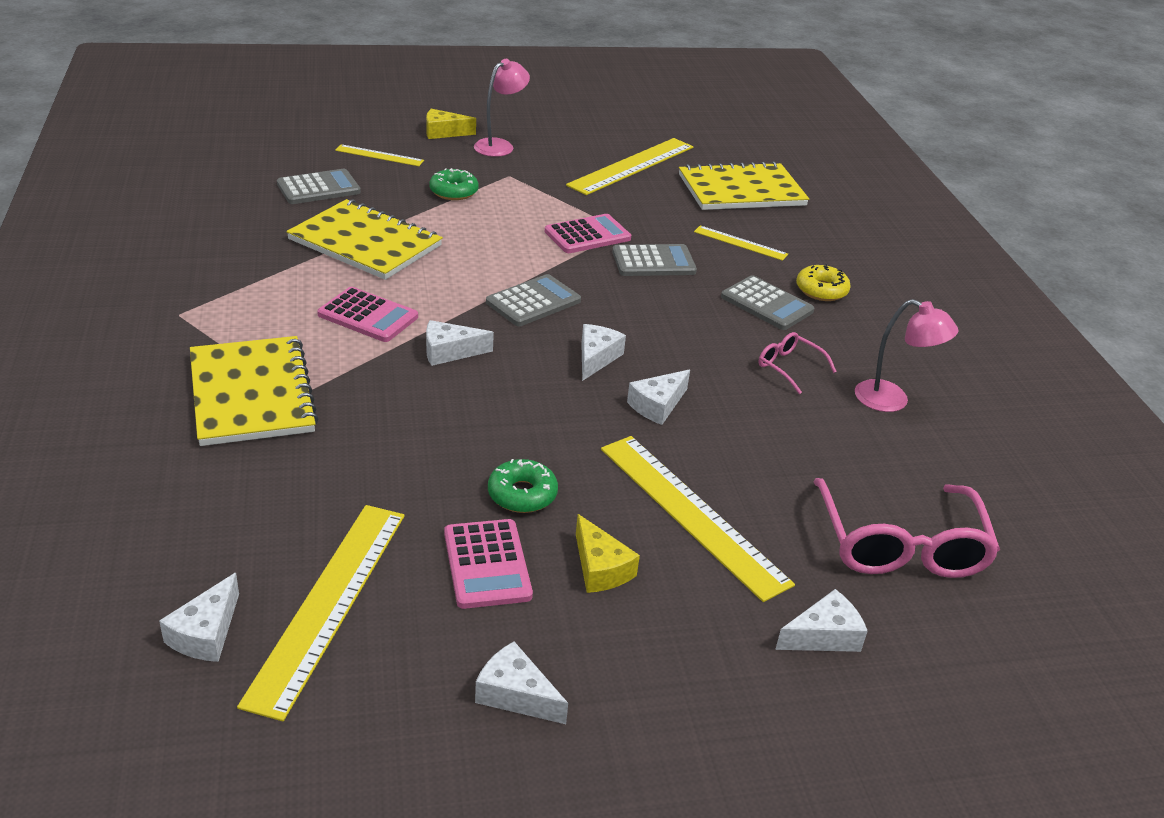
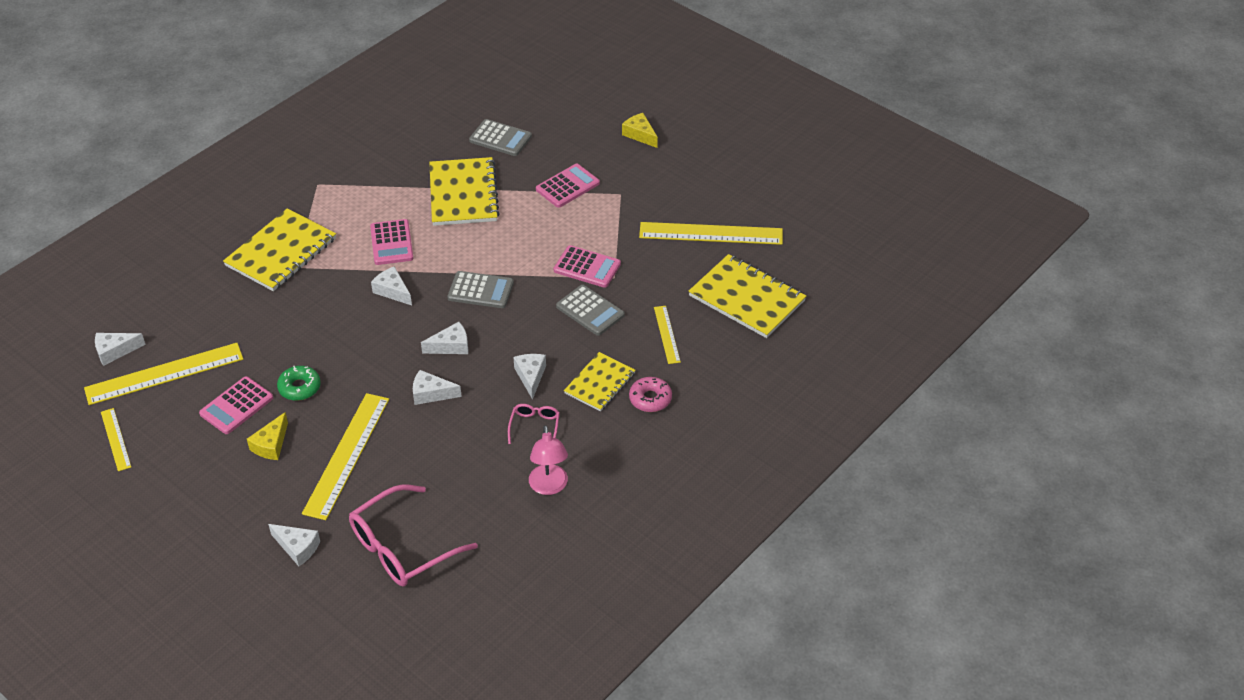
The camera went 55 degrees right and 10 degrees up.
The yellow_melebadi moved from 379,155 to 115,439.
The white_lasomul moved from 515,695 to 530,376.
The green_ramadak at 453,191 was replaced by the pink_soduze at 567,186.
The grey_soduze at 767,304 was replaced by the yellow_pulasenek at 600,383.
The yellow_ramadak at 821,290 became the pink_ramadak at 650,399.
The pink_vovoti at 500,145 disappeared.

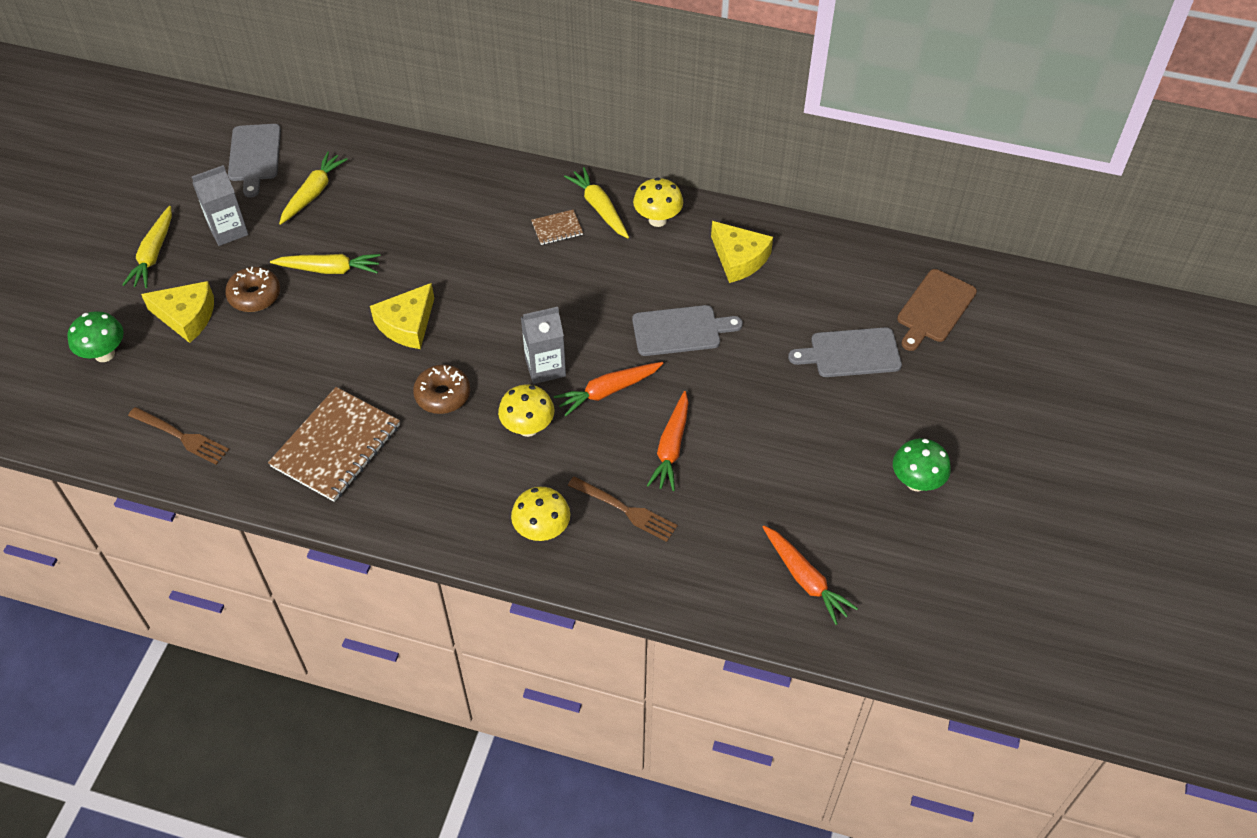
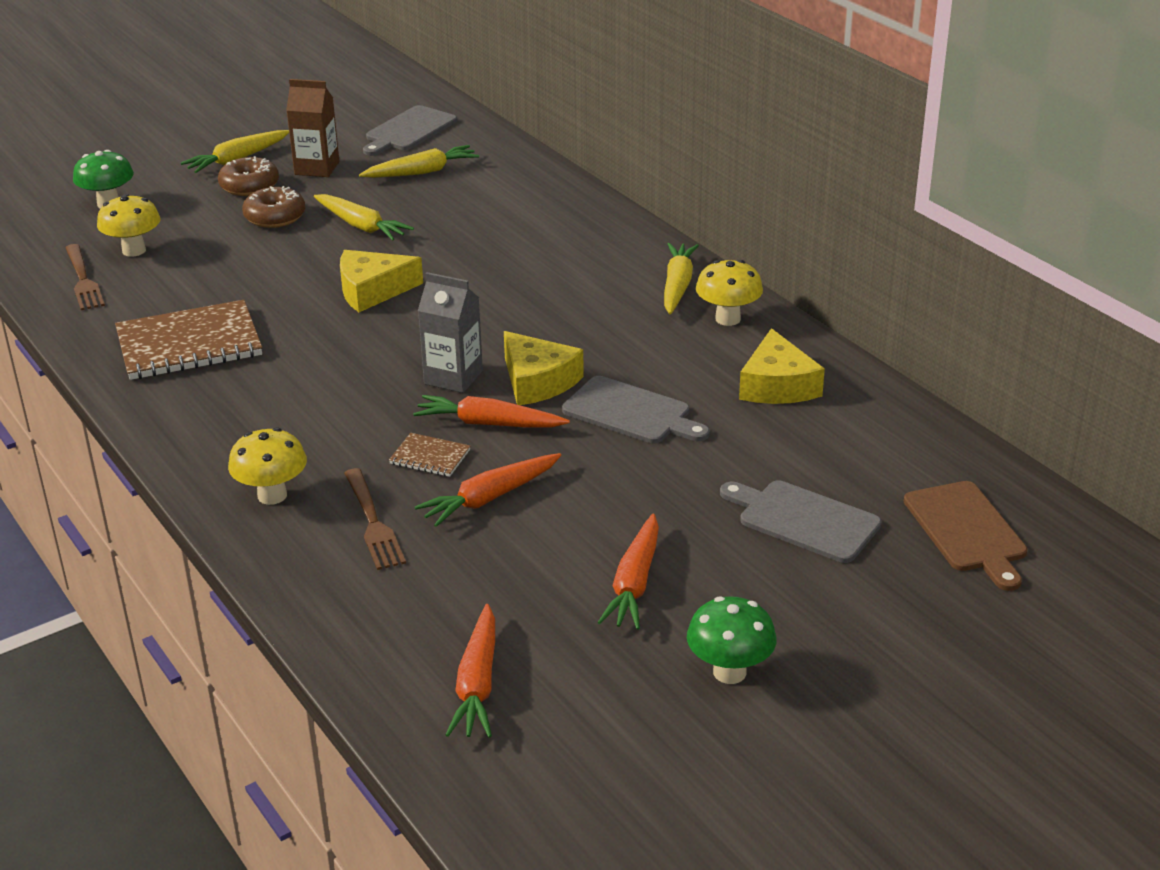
The camera went 40 degrees right and 20 degrees down.
The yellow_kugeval moved from 528,428 to 134,250.
The brown_ramadak moved from 442,395 to 249,186.
The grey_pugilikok at 228,230 became the brown_pugilikok at 317,168.
The brown_pulasenek moved from 557,228 to 430,457.
The yellow_lasomul moved from 186,316 to 537,381.
The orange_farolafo at 634,583 appeared.
The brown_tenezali at 934,308 turned 90 degrees counterclockwise.

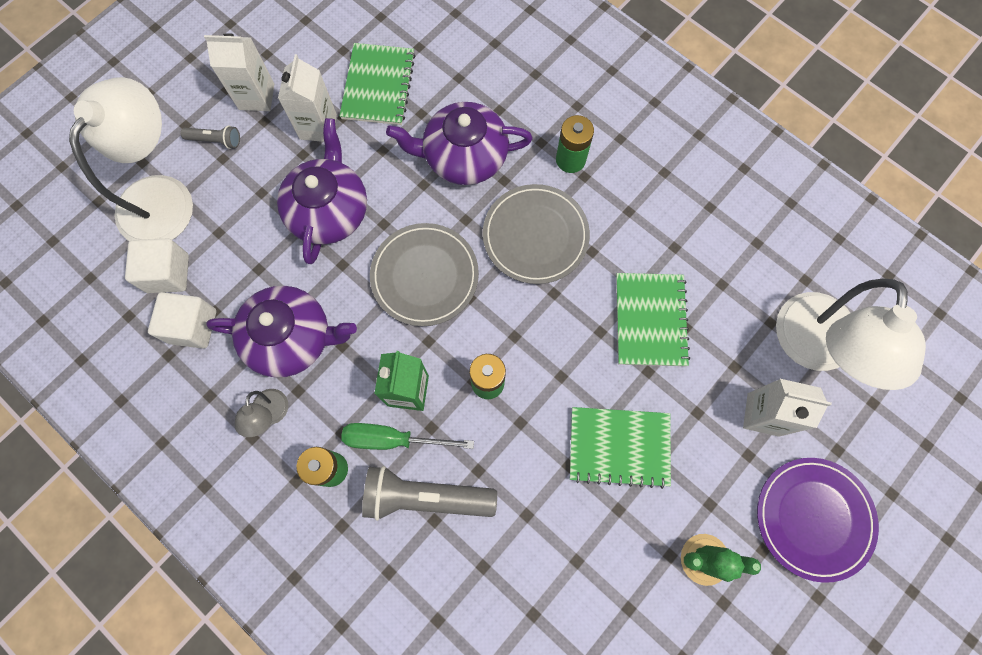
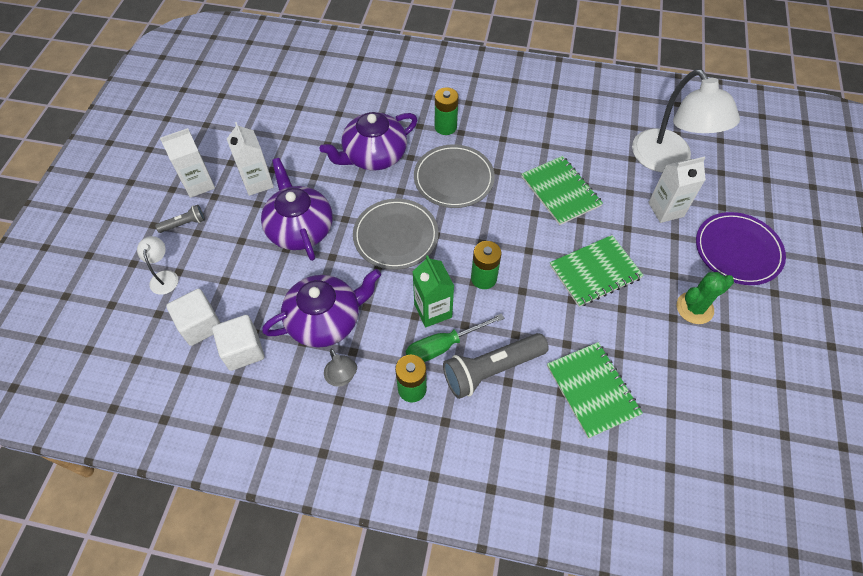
The camera went 30 degrees left and 15 degrees down.
The white_vovoti at 163,195 changed to 0.43 times the size.
The green_pulasenek moved from 378,86 to 592,390.

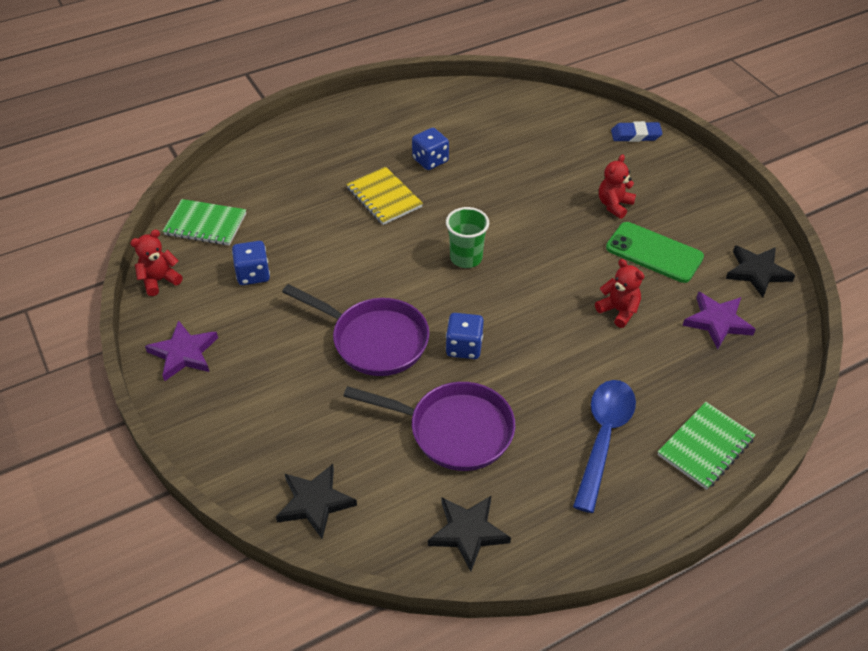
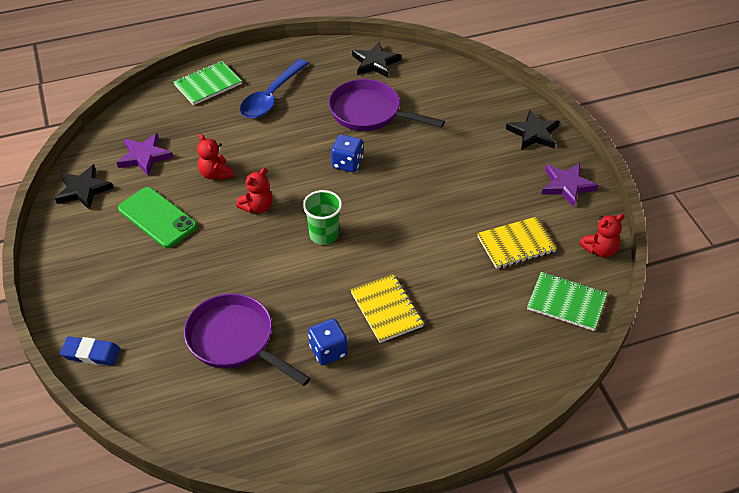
The camera went 170 degrees left and 0 degrees up.
The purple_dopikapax moved from 374,340 to 235,340.
The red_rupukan moved from 614,205 to 257,207.
The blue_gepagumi at 253,274 was replaced by the yellow_pulasenek at 516,244.
The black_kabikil moved from 315,502 to 533,133.

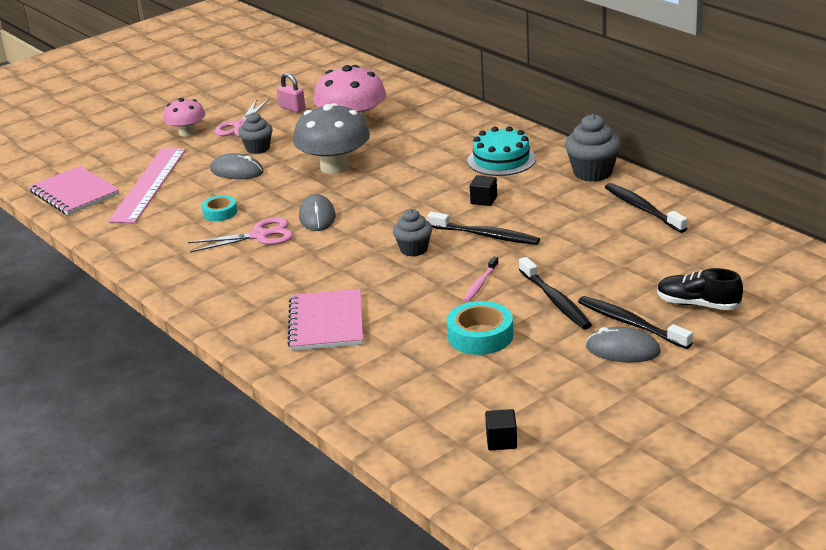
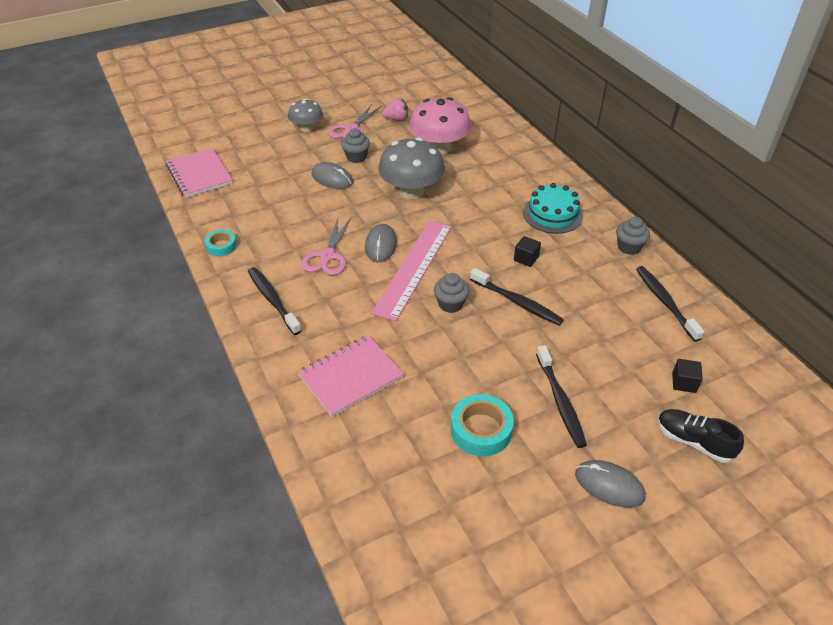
The camera went 10 degrees right and 15 degrees up.
The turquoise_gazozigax moved from 220,212 to 221,246.
The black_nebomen moved from 631,324 to 273,300.
The pink_kugeval at 186,132 became the grey_kugeval at 307,128.
The pink_pulasenek at 326,323 turned 45 degrees clockwise.
The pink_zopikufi at 260,236 turned 105 degrees clockwise.
The pink_melebadi moved from 149,184 to 414,268.
The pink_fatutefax at 292,108 was replaced by the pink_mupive at 396,119.
The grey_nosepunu at 592,173 changed to 0.66 times the size.
The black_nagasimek moved from 501,441 to 684,383.
The pink_nebomen at 480,284 disappeared.

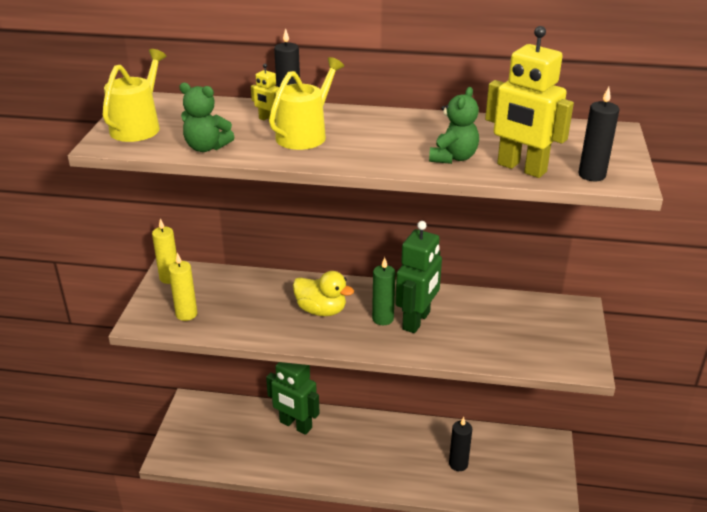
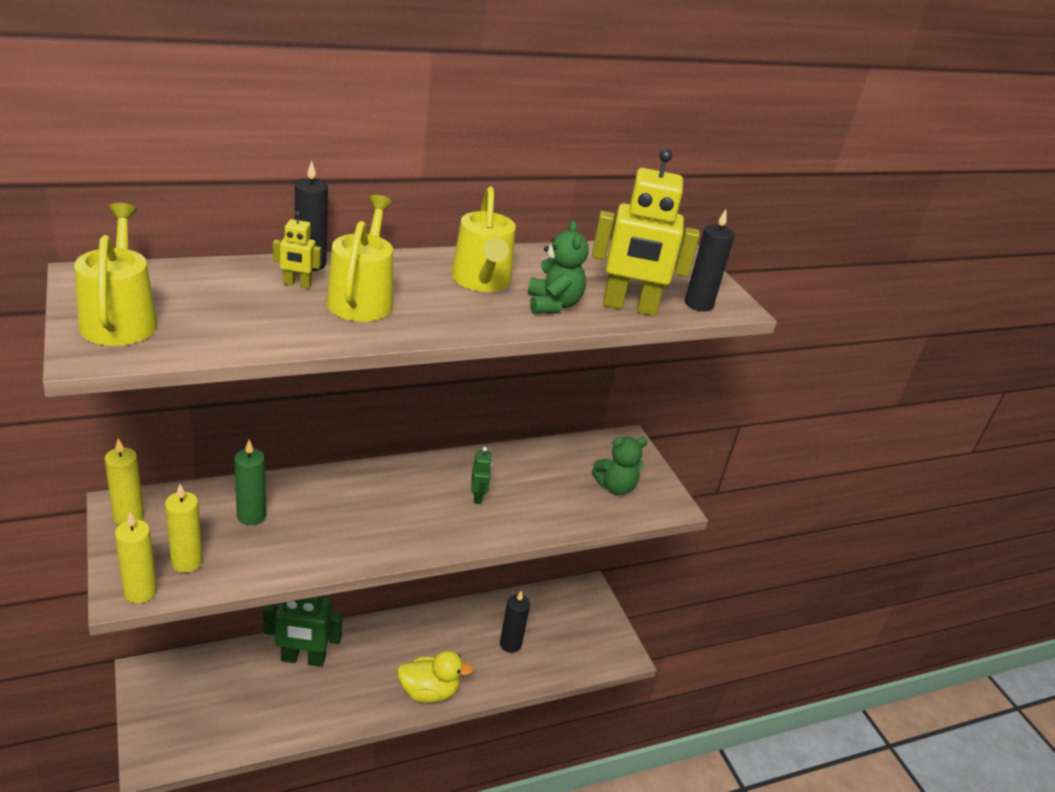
The camera went 35 degrees left and 0 degrees up.
The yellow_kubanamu at 140,592 appeared.
The green_kubanamu moved from 383,319 to 251,516.
The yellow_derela moved from 321,310 to 429,691.
The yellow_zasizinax at 482,281 appeared.
The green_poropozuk at 417,321 changed to 0.45 times the size.
The green_rupukan moved from 206,147 to 615,487.

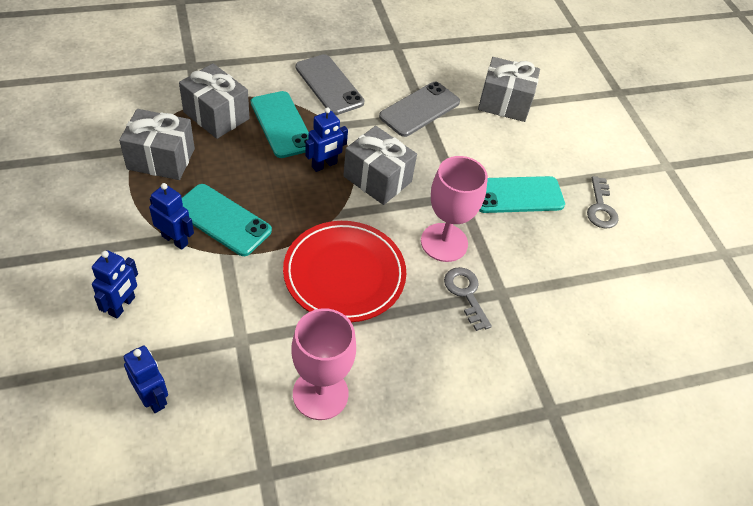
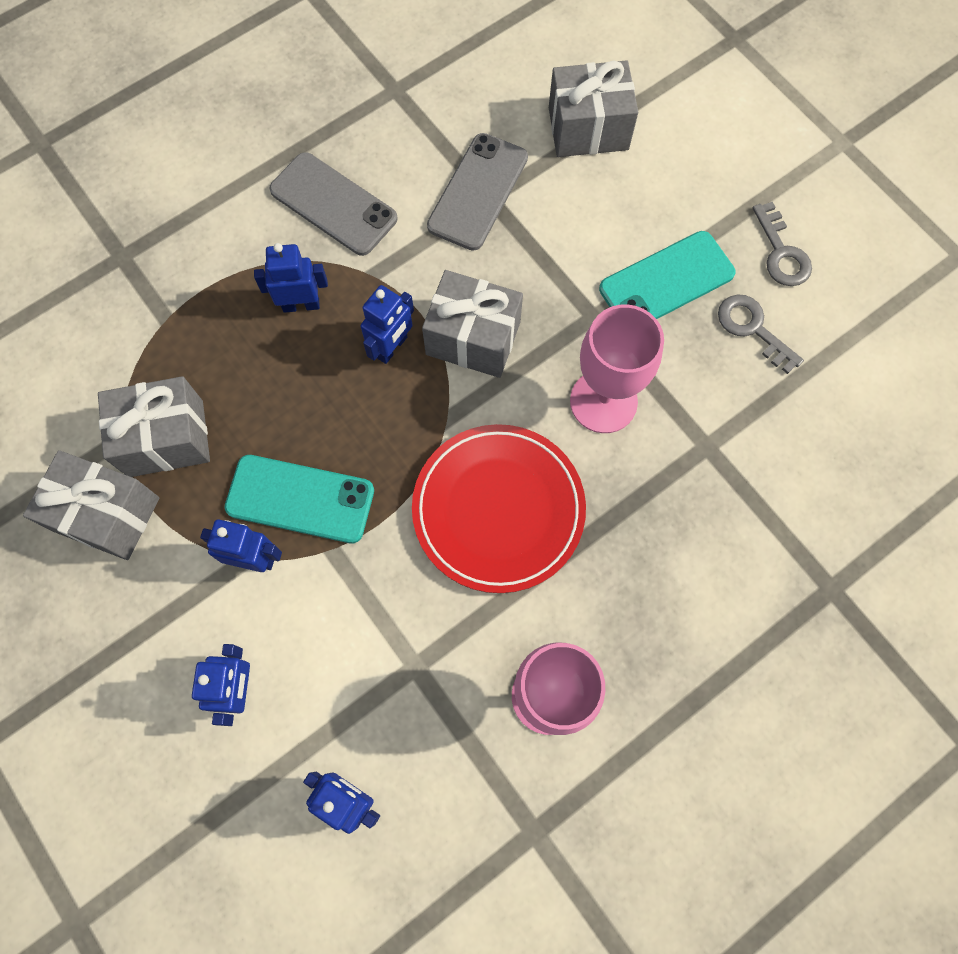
The camera went 15 degrees left and 20 degrees up.
The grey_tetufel moved from 216,115 to 107,514.
The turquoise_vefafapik at 281,124 was replaced by the blue_poropozuk at 301,304.
The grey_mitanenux moved from 466,294 to 753,329.

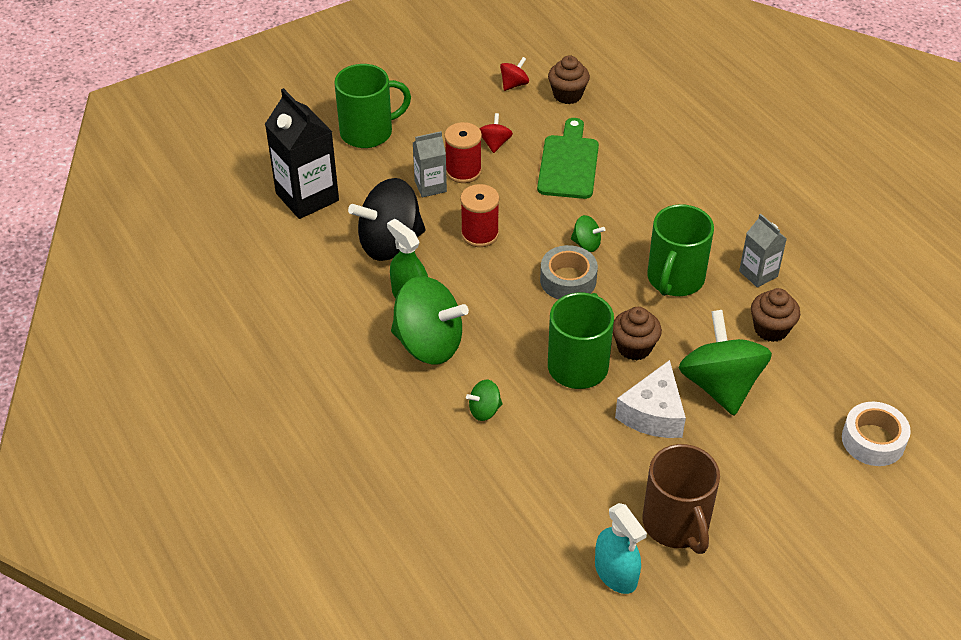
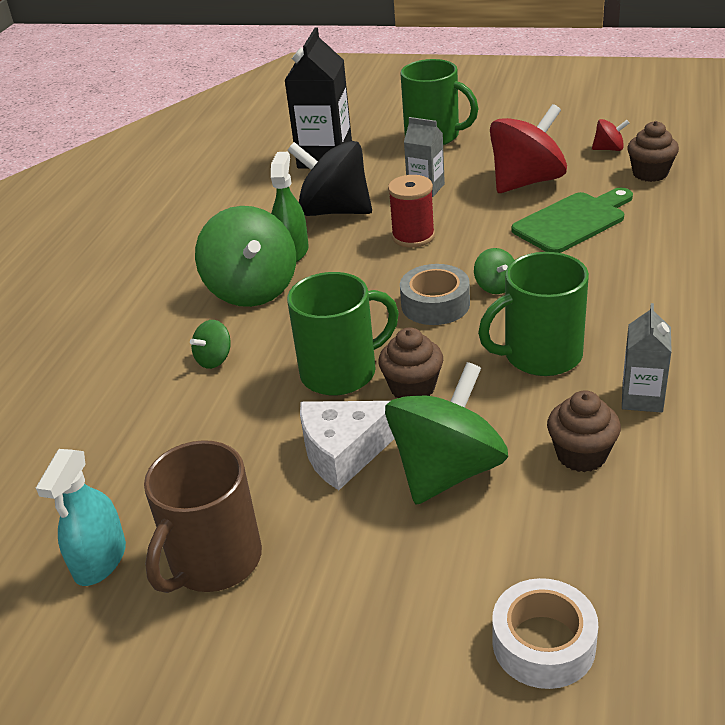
The camera went 50 degrees right and 10 degrees down.
The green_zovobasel at 484,410 turned 75 degrees counterclockwise.
The red_zovobasel at 495,143 changed to 2.23 times the size.
The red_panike at 463,171 disappeared.

